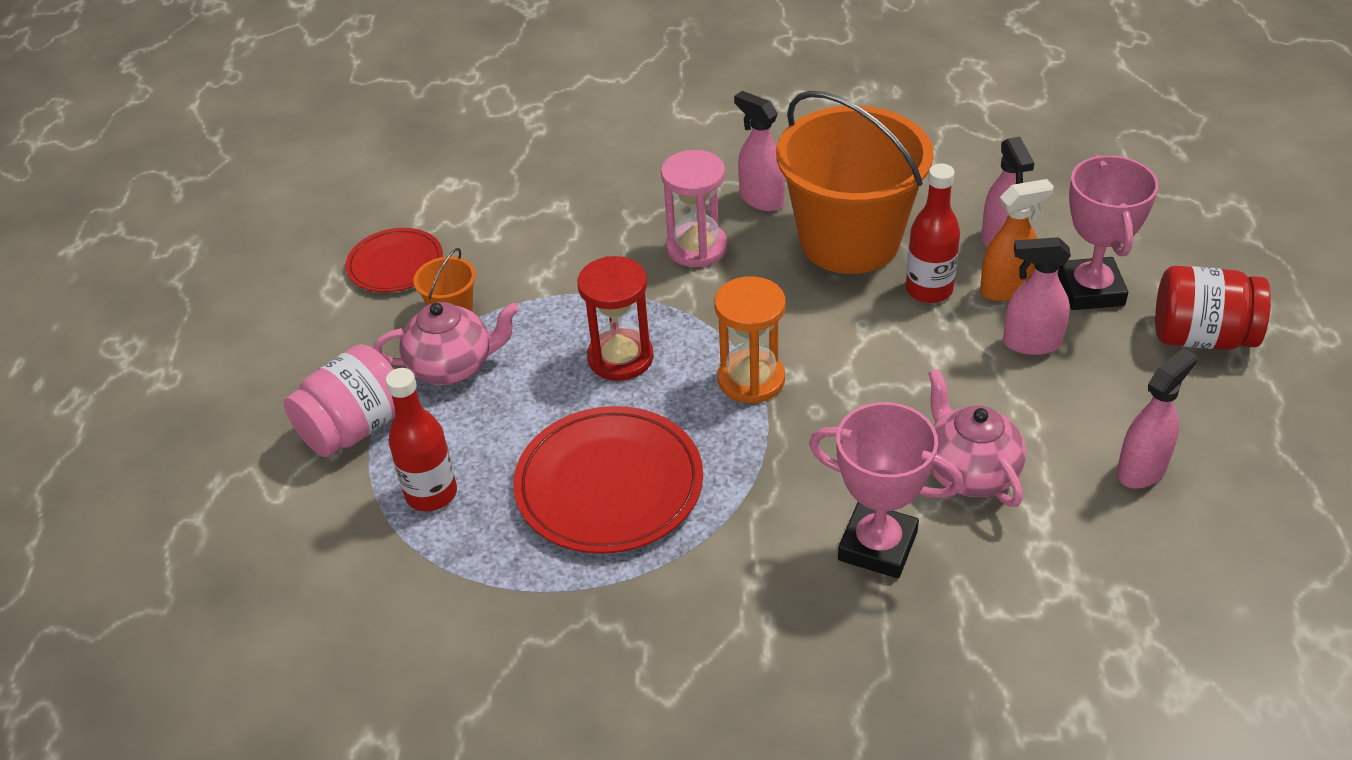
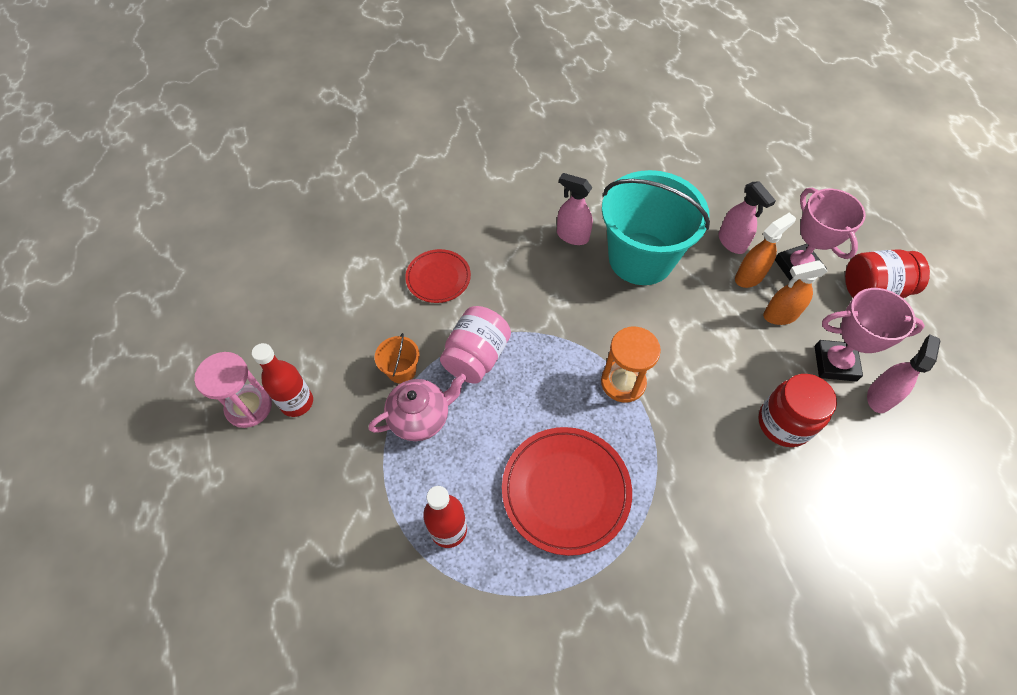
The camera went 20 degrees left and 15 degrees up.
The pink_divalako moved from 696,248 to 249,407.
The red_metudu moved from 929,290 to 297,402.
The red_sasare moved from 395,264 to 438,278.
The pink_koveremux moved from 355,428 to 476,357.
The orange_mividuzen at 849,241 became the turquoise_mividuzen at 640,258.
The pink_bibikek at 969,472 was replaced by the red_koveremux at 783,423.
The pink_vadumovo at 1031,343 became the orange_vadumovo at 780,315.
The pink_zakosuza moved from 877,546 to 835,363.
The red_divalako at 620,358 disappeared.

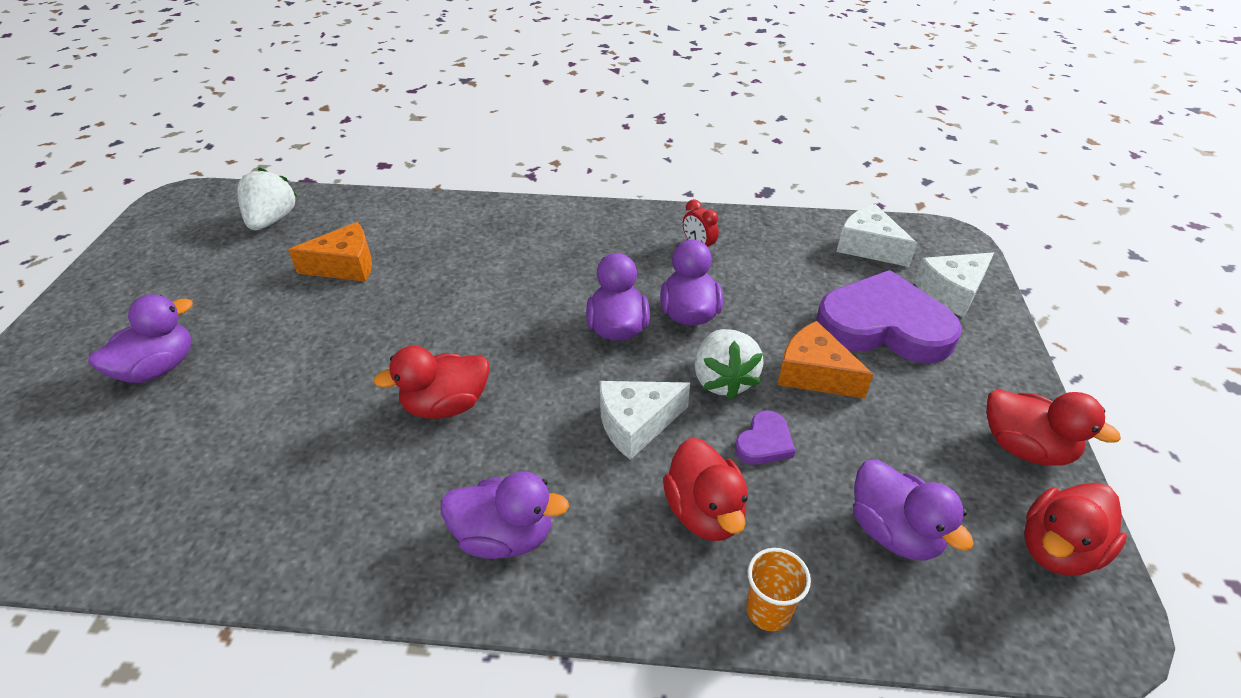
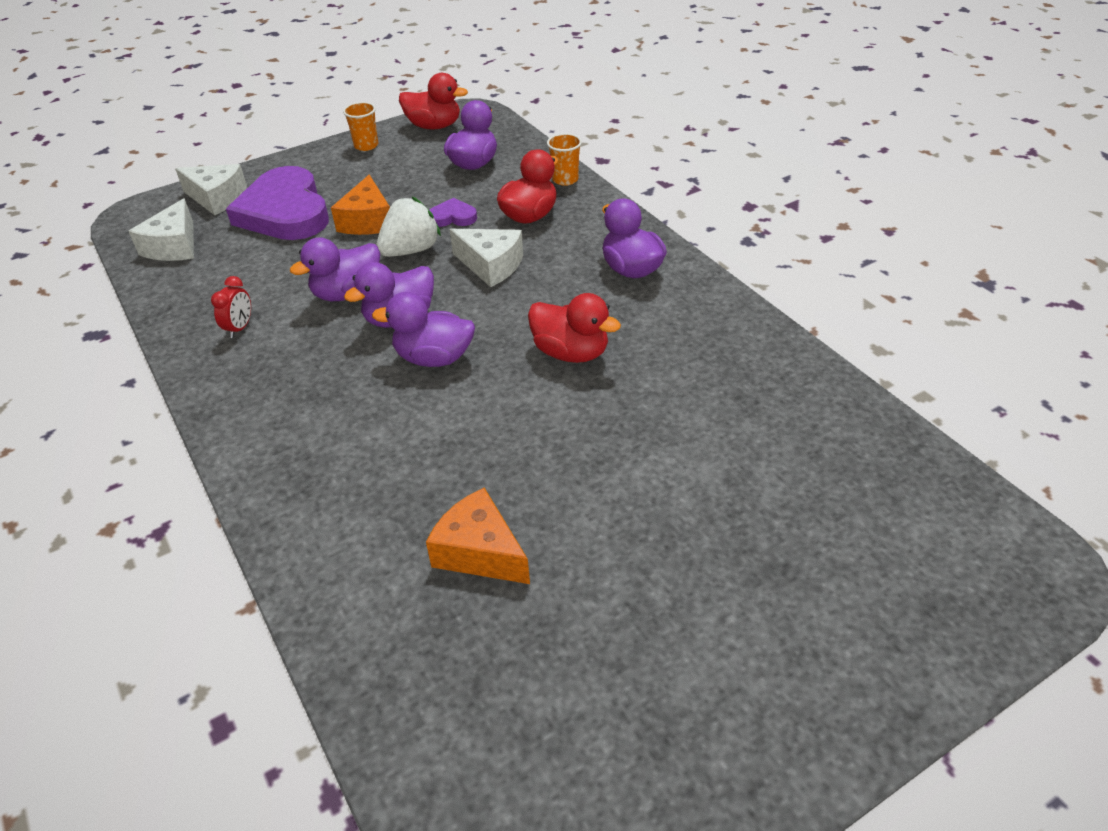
The camera went 125 degrees left and 0 degrees up.
The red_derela at 1025,447 was replaced by the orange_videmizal at 366,145.
The purple_derela moved from 158,368 to 434,358.
The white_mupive at 272,220 disappeared.

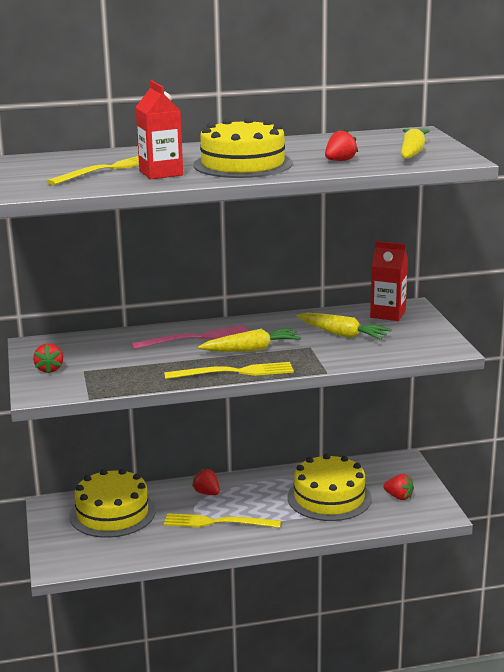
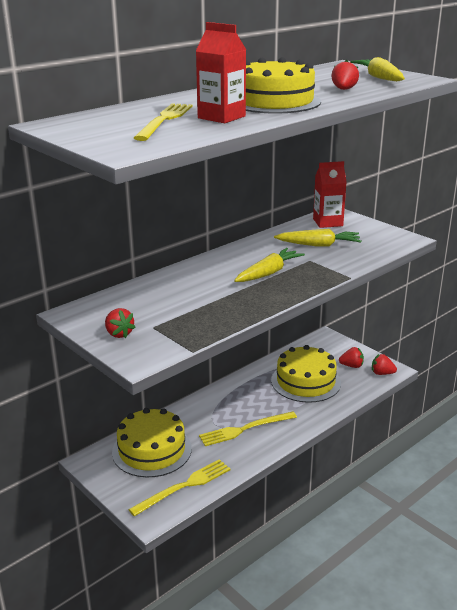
The camera went 30 degrees left and 5 degrees up.
The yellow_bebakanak moved from 234,372 to 184,486.
The red_mupive moved from 207,493 to 382,373.
The pink_bebakanak at 195,338 disappeared.

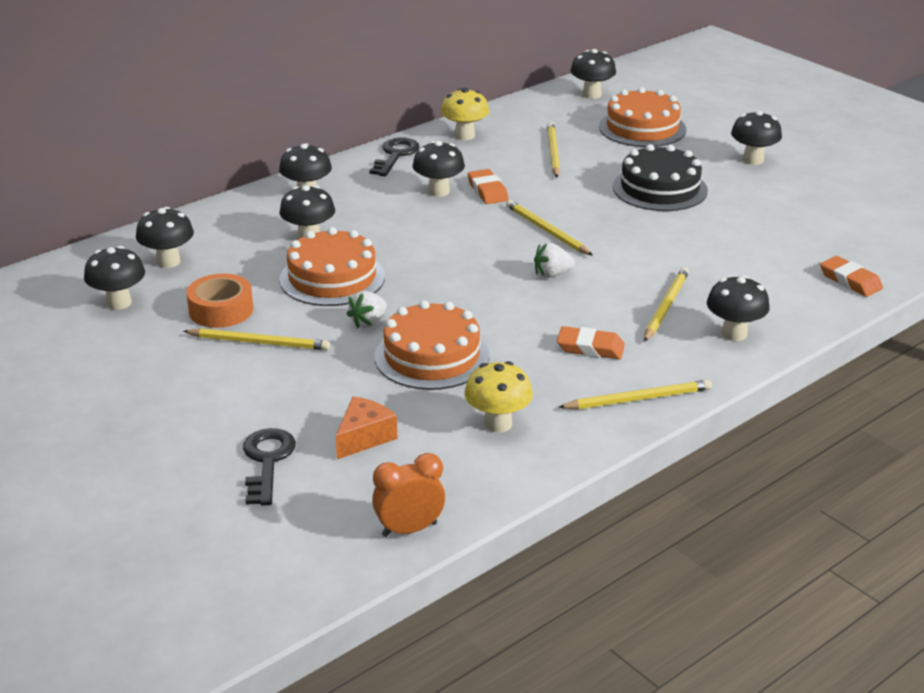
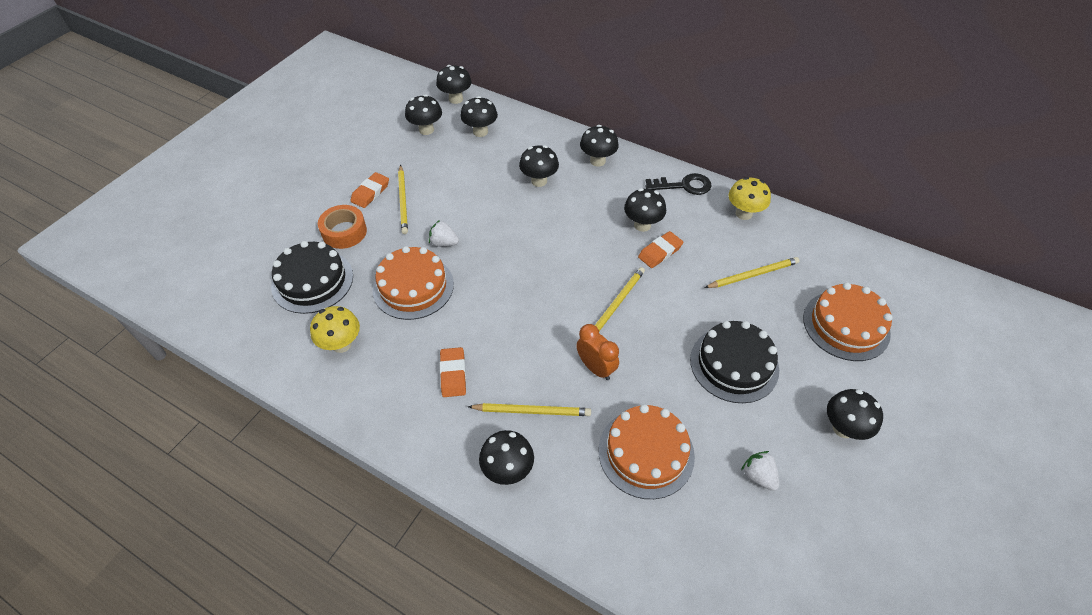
The camera went 70 degrees right and 20 degrees up.
The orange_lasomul at 364,437 was replaced by the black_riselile at 312,281.
The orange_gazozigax moved from 221,310 to 344,232.
The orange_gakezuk moved from 850,281 to 370,192.
The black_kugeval moved from 592,95 to 456,99.
The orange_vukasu moved from 409,529 to 596,368.
The orange_riselile moved from 332,278 to 646,452.
The white_mupive moved from 552,274 to 758,476.
The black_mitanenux at 267,462 disappeared.
The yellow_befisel at 638,399 disappeared.

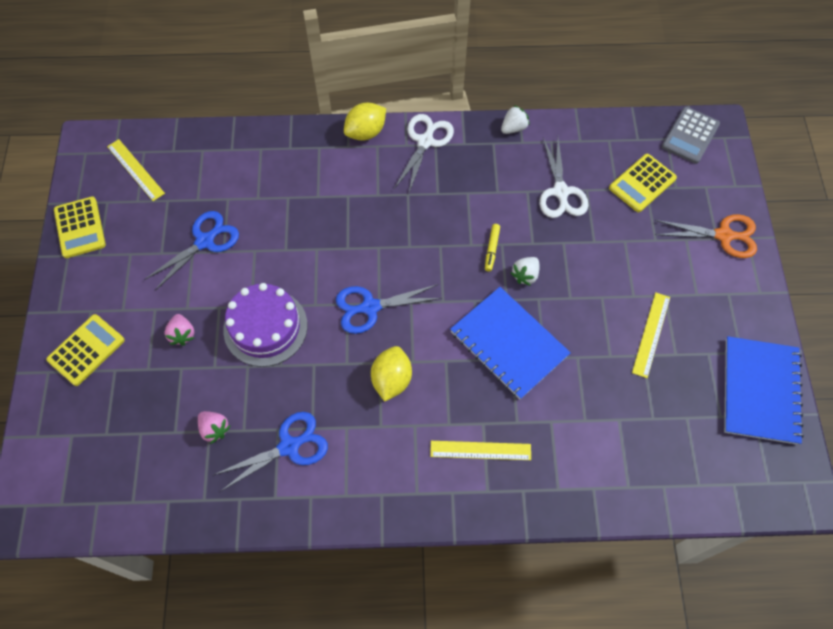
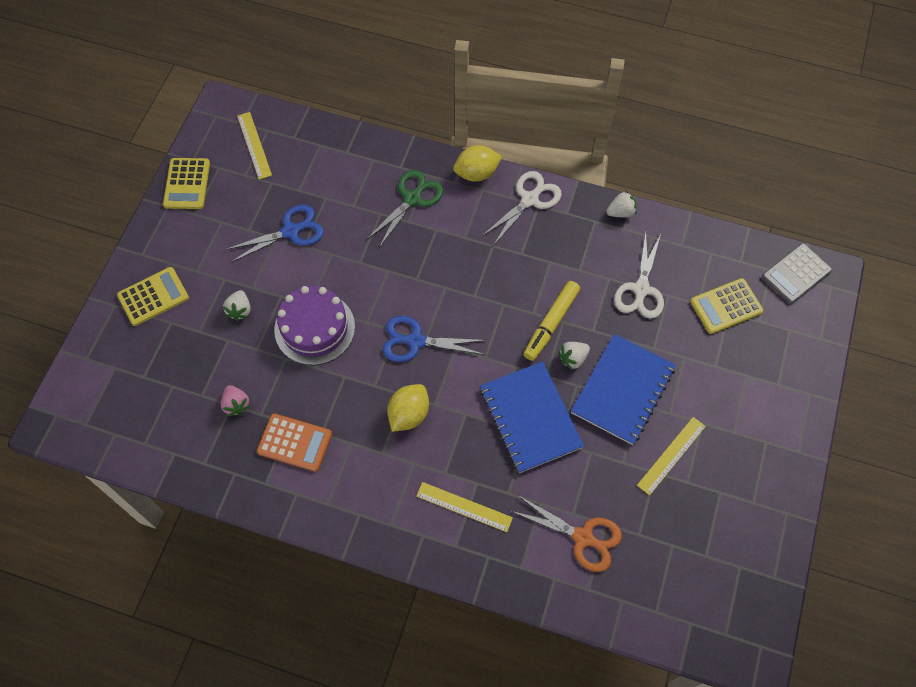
The camera went 20 degrees right and 0 degrees up.
The pink_mupive at 182,334 became the white_mupive at 240,310.
The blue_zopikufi at 289,446 was replaced by the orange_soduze at 294,443.
The green_zopikufi at 412,198 appeared.
The orange_zopikufi moved from 723,235 to 583,537.
The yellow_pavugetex at 491,249 changed to 1.81 times the size.
The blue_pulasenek moved from 760,391 to 622,390.

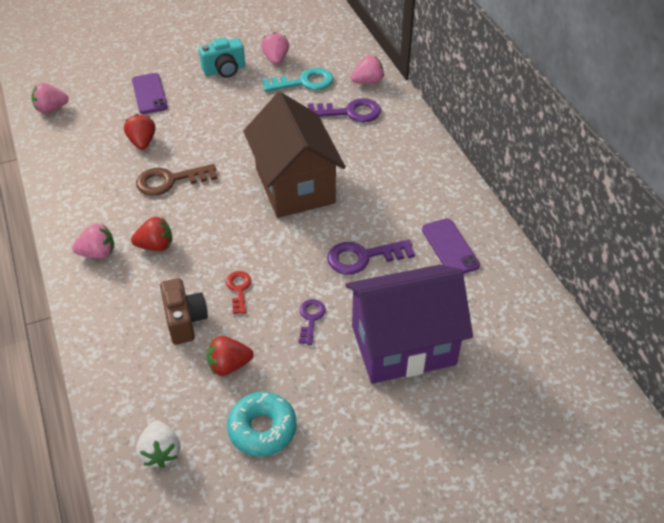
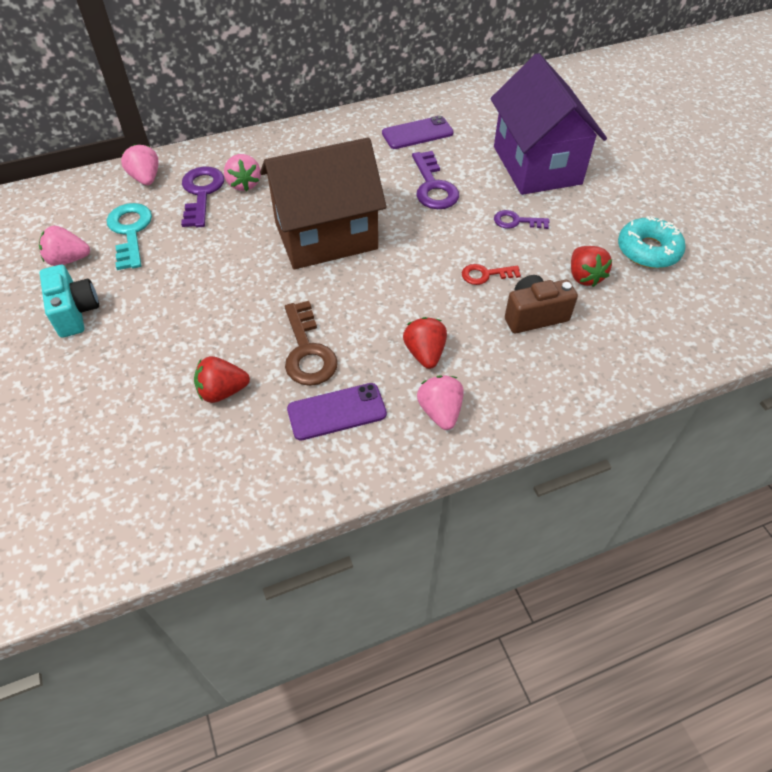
The camera went 90 degrees left and 5 degrees up.
The pink_mupive moved from 51,109 to 244,184.
The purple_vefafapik moved from 149,94 to 337,412.
The white_mupive at 161,452 disappeared.

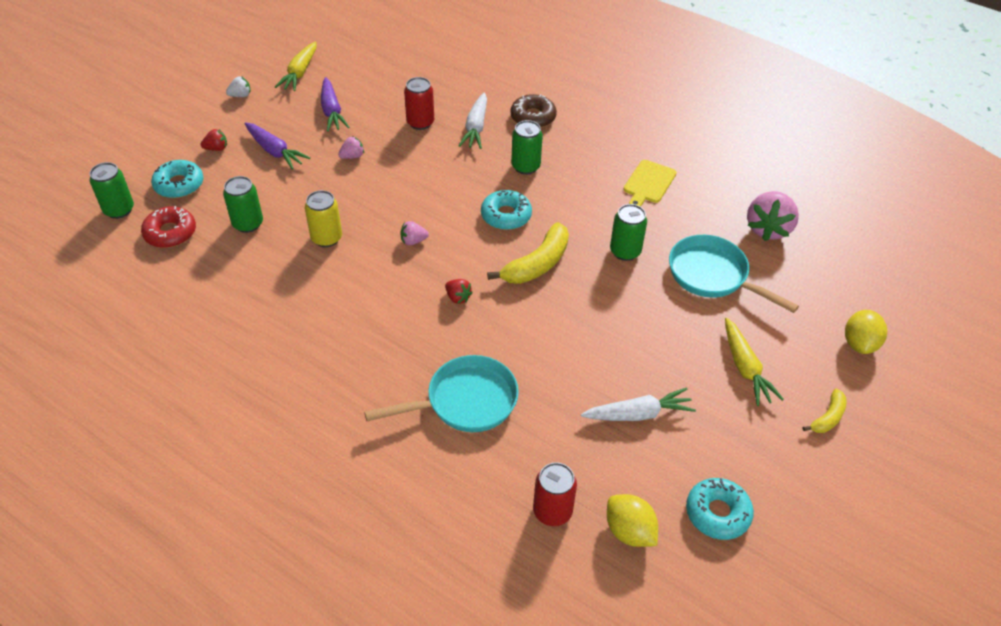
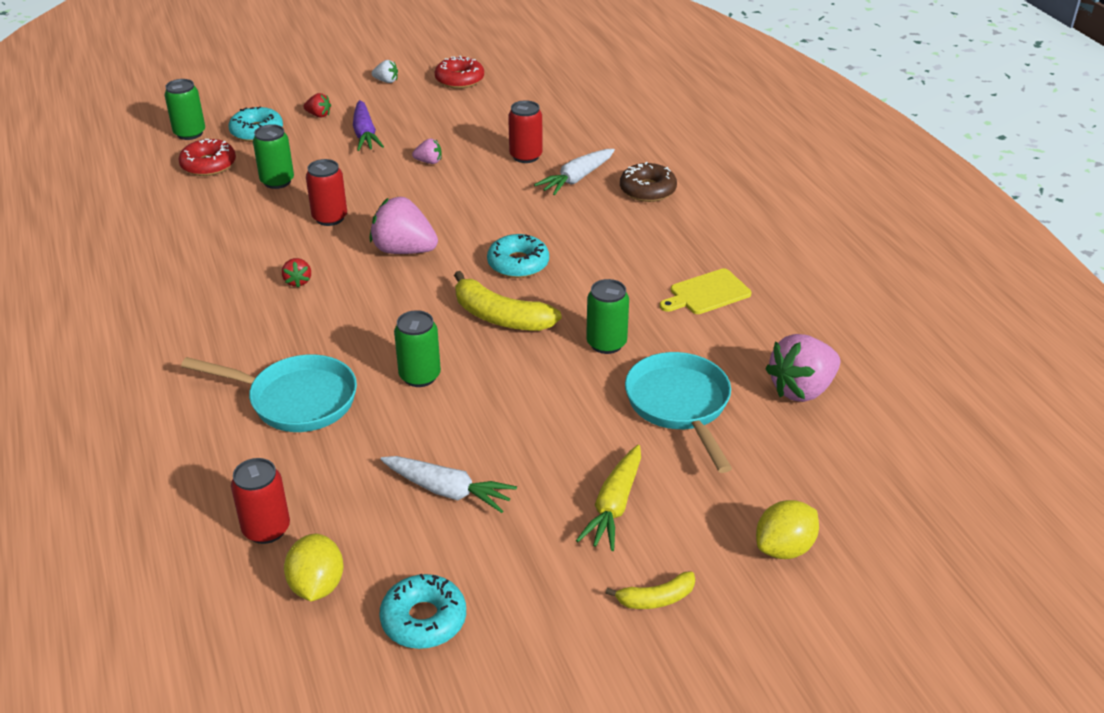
The camera went 35 degrees right and 10 degrees down.
The red_mupive moved from 458,297 to 298,281.
The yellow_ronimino at 326,238 became the red_ronimino at 330,218.
The pink_mupive at 413,241 changed to 2.08 times the size.
The green_ronimino moved from 525,167 to 420,376.
The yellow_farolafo at 300,73 was replaced by the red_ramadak at 459,80.
The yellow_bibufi at 537,264 turned 45 degrees clockwise.
The purple_farolafo at 332,111 disappeared.

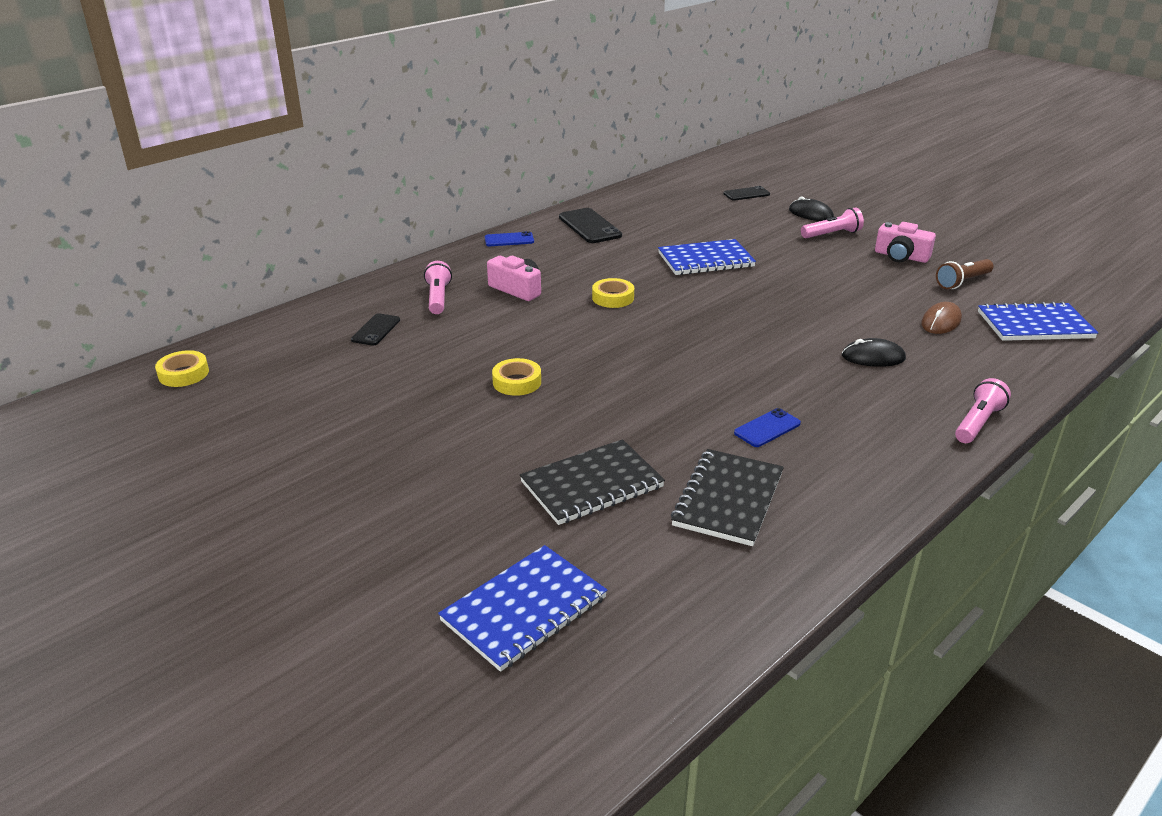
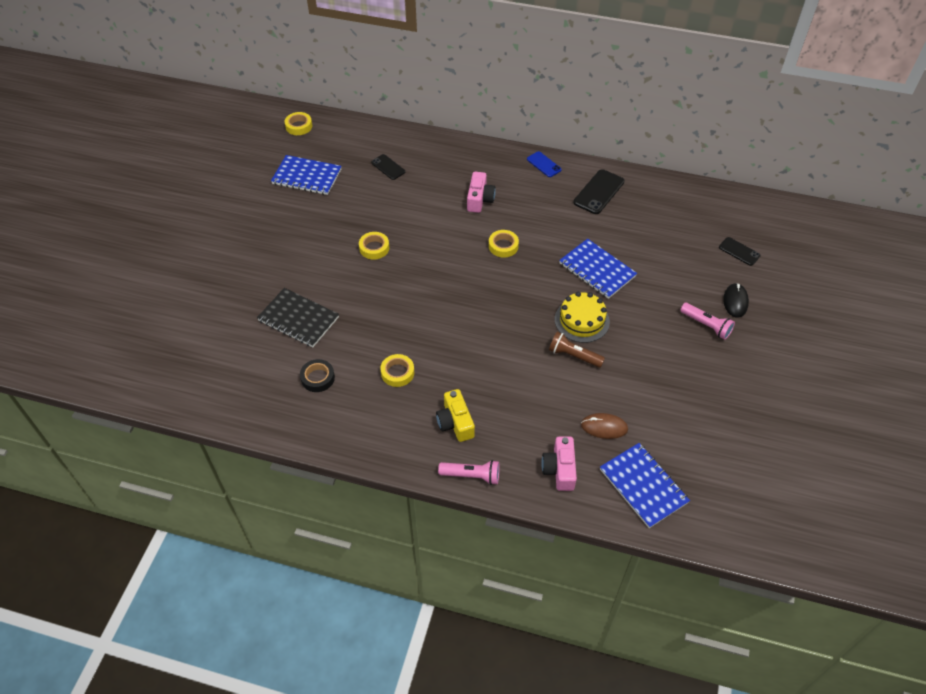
The camera went 60 degrees right and 20 degrees up.
The blue_pulasenek moved from 524,609 to 307,177.
The black_pulasenek at 728,499 was replaced by the black_gazozigax at 318,378.
The black_vefafapik at 376,330 turned 60 degrees clockwise.
The blue_vefafapik at 767,428 was replaced by the yellow_gazozigax at 397,373.
The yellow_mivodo at 455,422 appeared.
The pink_mivodo moved from 901,256 to 559,469.
The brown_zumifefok moved from 962,282 to 573,355.
The yellow_riselile at 582,320 appeared.
The pink_zumifefok at 438,298 disappeared.
The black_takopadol at 873,357 disappeared.

